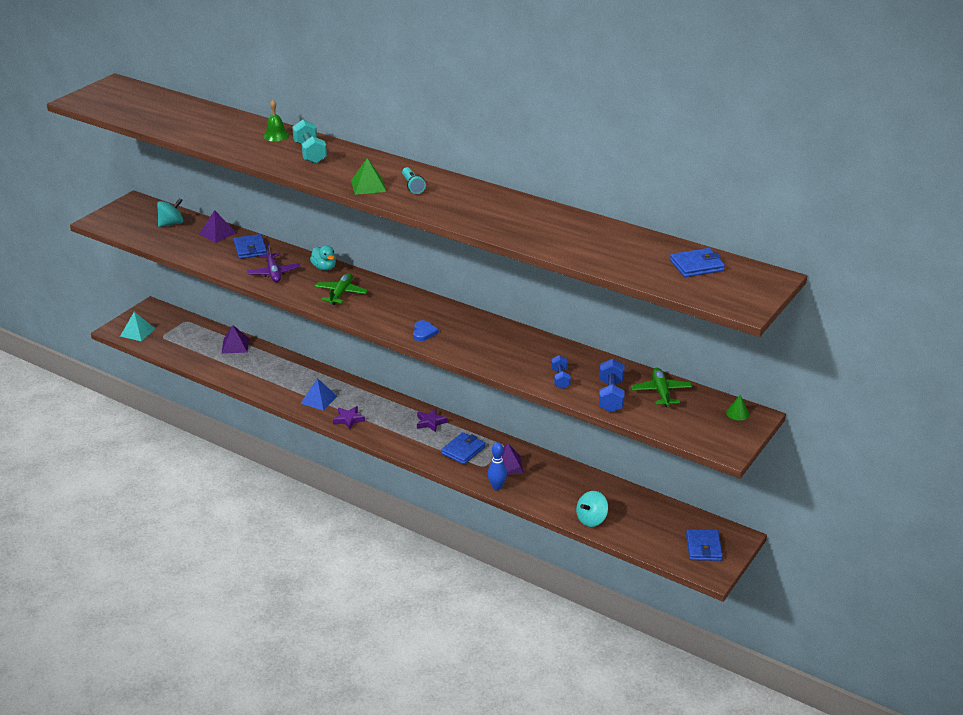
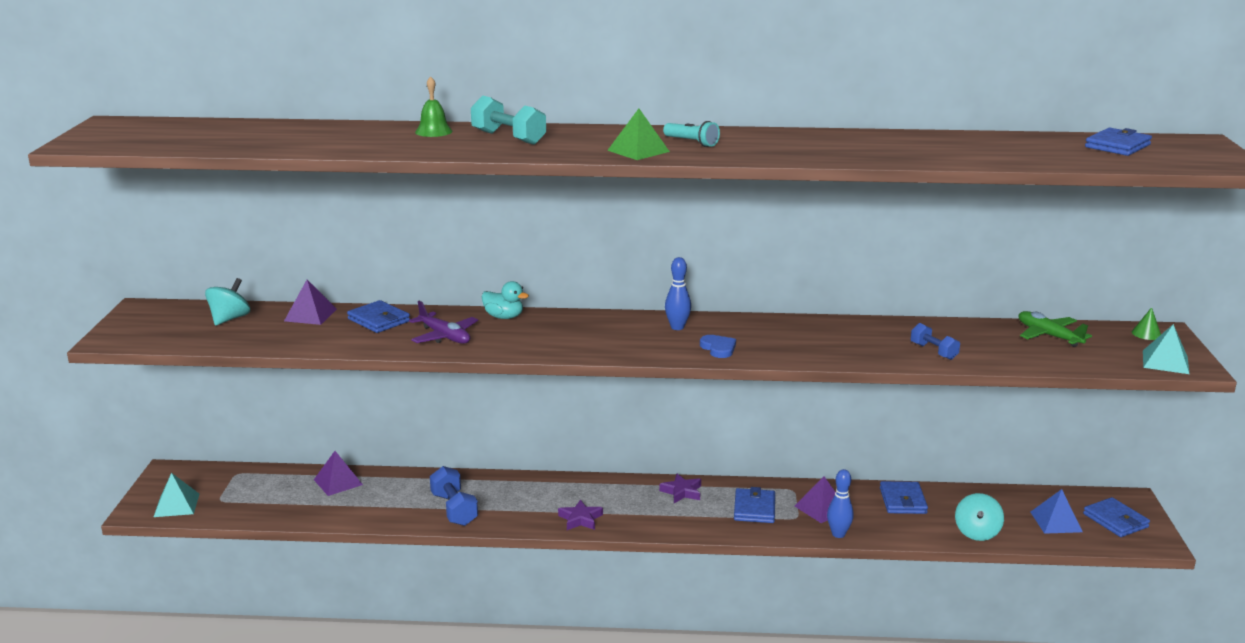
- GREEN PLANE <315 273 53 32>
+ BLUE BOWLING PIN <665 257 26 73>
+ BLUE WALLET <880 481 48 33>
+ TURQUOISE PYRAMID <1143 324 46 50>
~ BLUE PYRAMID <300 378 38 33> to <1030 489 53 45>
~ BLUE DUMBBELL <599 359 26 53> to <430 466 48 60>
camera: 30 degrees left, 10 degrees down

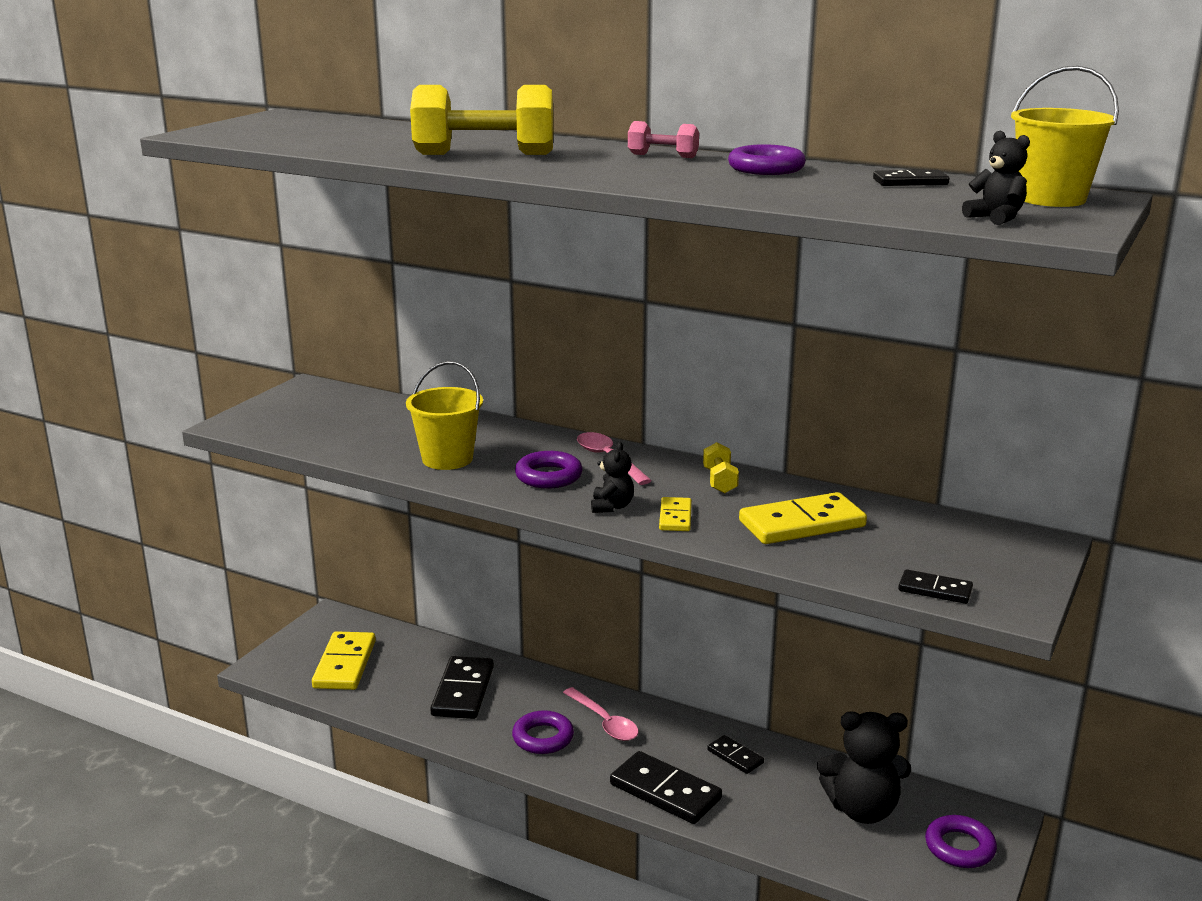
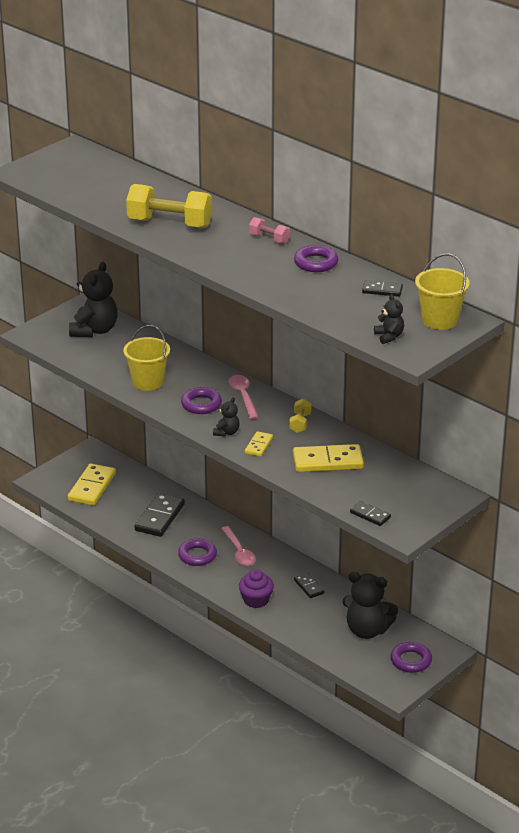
+ BLACK TEDDY BEAR <69 262 49 75>
~ BLACK DOMINO <610 751 112 73> to PURPLE CUPCAKE <239 569 35 39>
camera: 15 degrees right, 10 degrees up

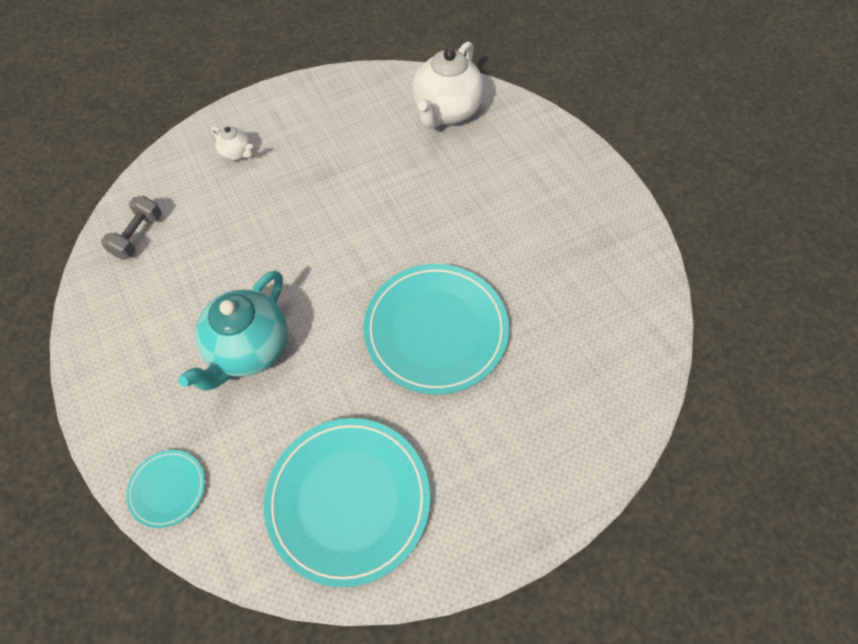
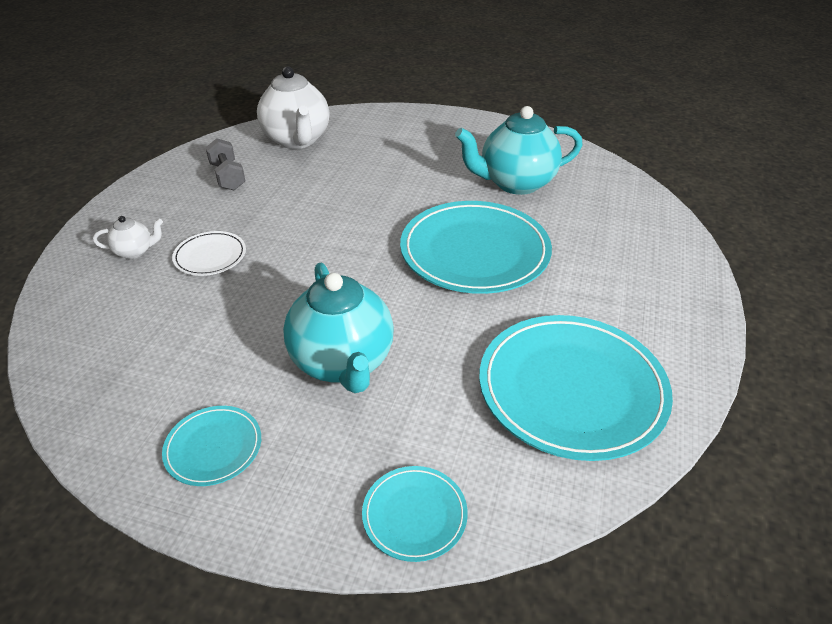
+ TURQUOISE PLATE <162 406 99 80>
+ WHITE PLATE <172 231 74 45>
+ TURQUOISE TEAPOT <455 106 128 89>
~ GREY DUMBBELL <101 196 61 63> to <205 138 40 52>
camera: 45 degrees left, 20 degrees down

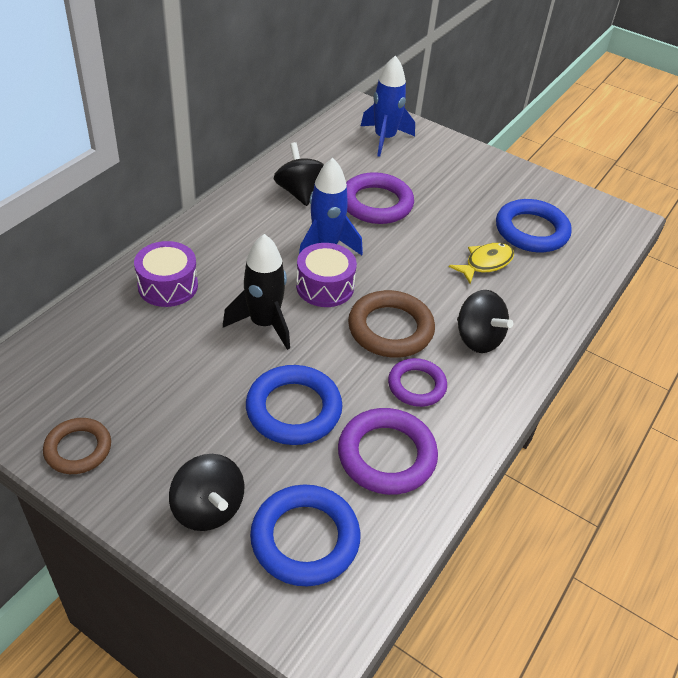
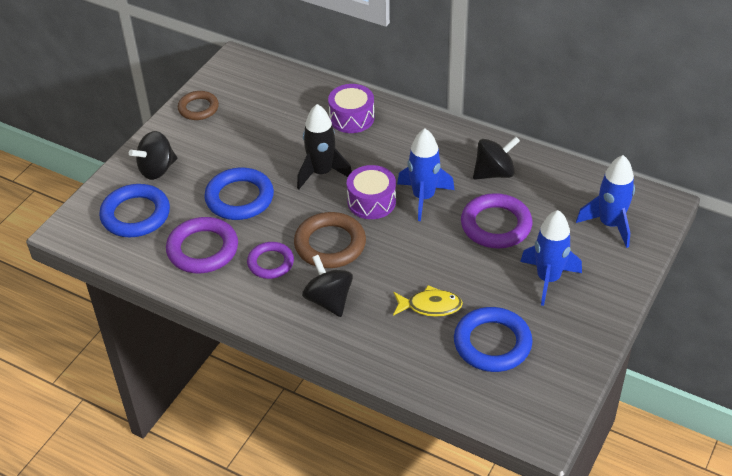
+ BLUE ROCKET <520 210 62 96>
~ YELLOW FISH <449 243 65 41> = <393 285 70 32> 45 degrees counterclockwise
~ BLACK SPINNING TOP <457 290 56 63> = <302 255 51 62> 105 degrees clockwise
camera: 90 degrees right, 0 degrees up

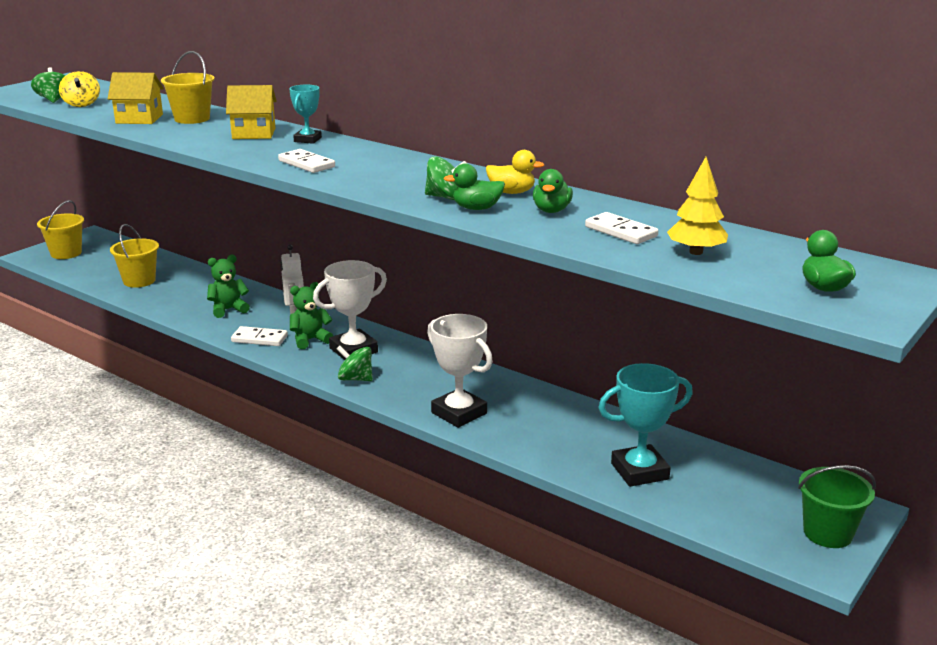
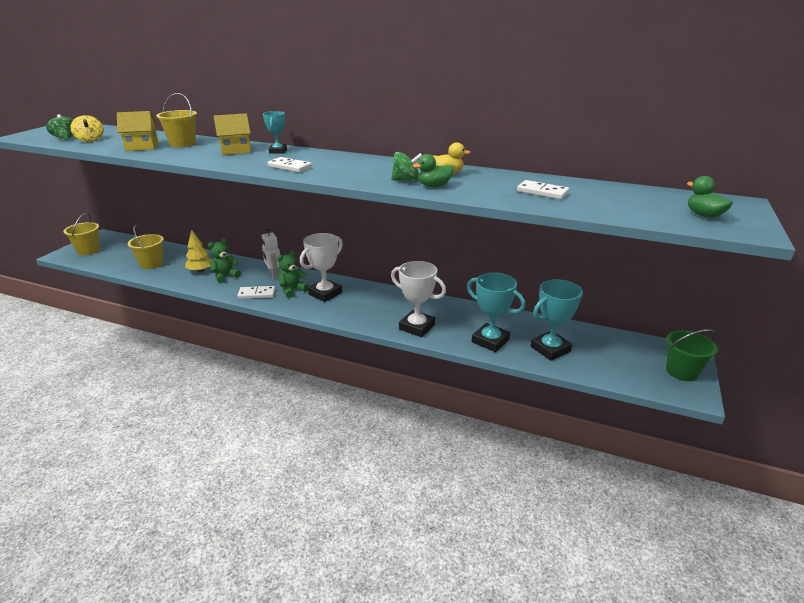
- GREEN SPINNING TOP <337 346 36 35>
- GREEN DUCK <533 169 40 44>
+ TURQUOISE TROPHY <467 272 58 80>
~ YELLOW TREE <667 157 61 98> to <185 229 27 44>
camera: 15 degrees left, 5 degrees up

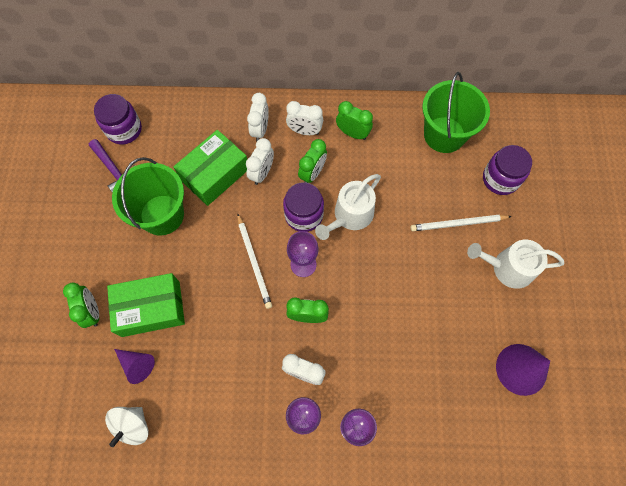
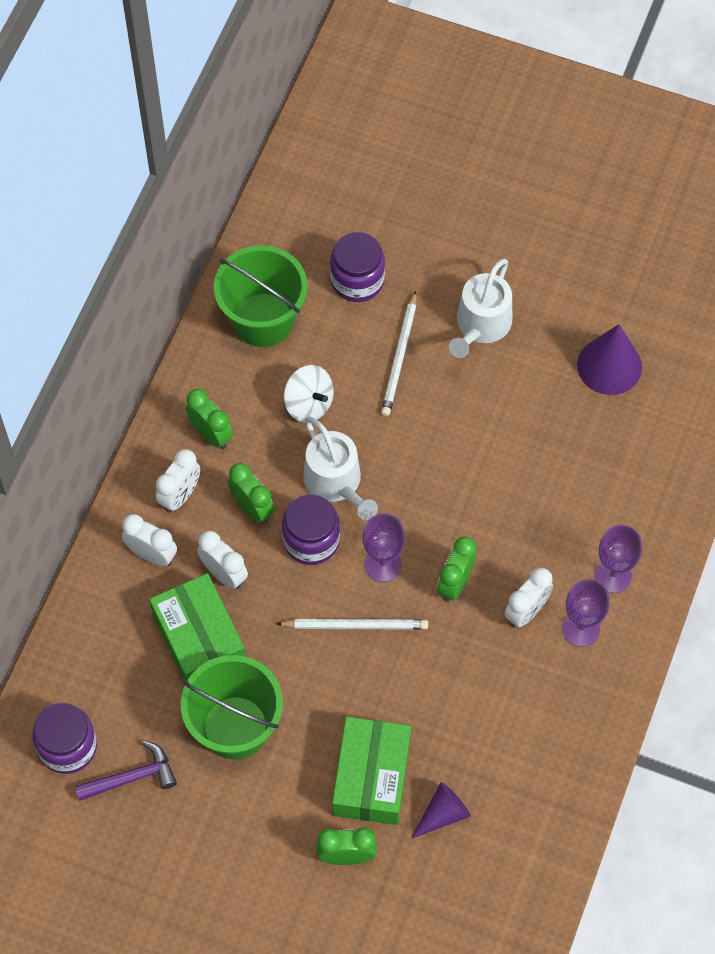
~ WHITE SPINNING TOP <105 407 44 40> to <284 365 50 57>
~ GREEN CLOCK <336 101 37 39> = <186 389 47 60> 90 degrees clockwise
camera: 70 degrees left, 5 degrees down

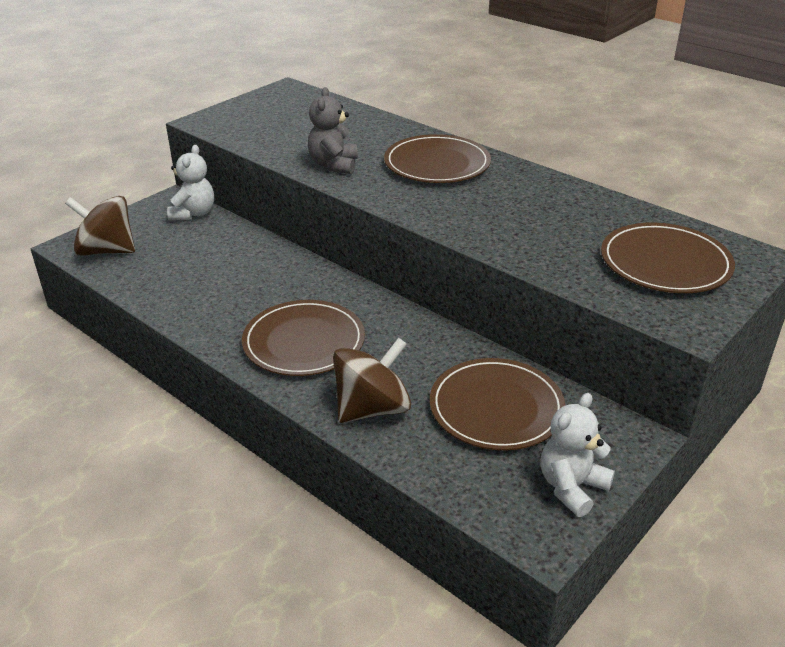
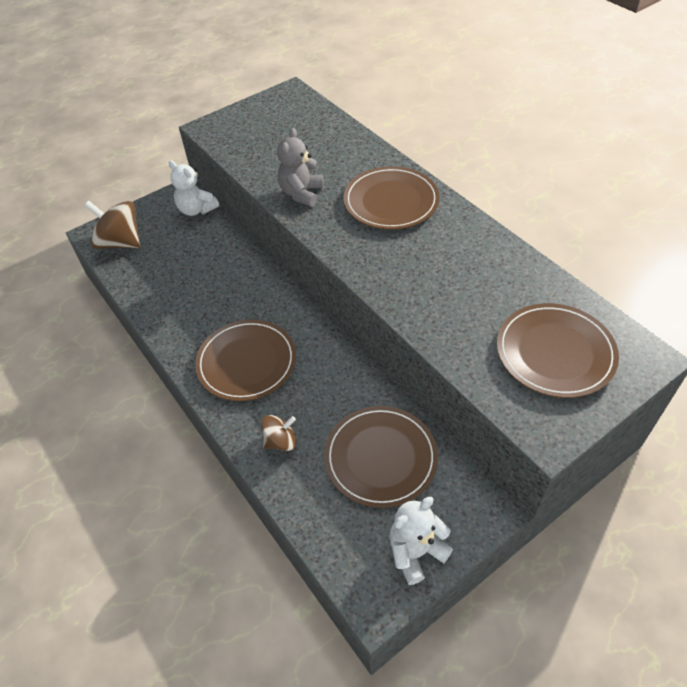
~ WHITE TEDDY BEAR <167 145 47 76> = <169 160 50 56> 105 degrees clockwise
~ BROWN SPINNING TOP <333 337 78 86> = <261 415 36 36> x0.57
camera: 15 degrees right, 15 degrees up

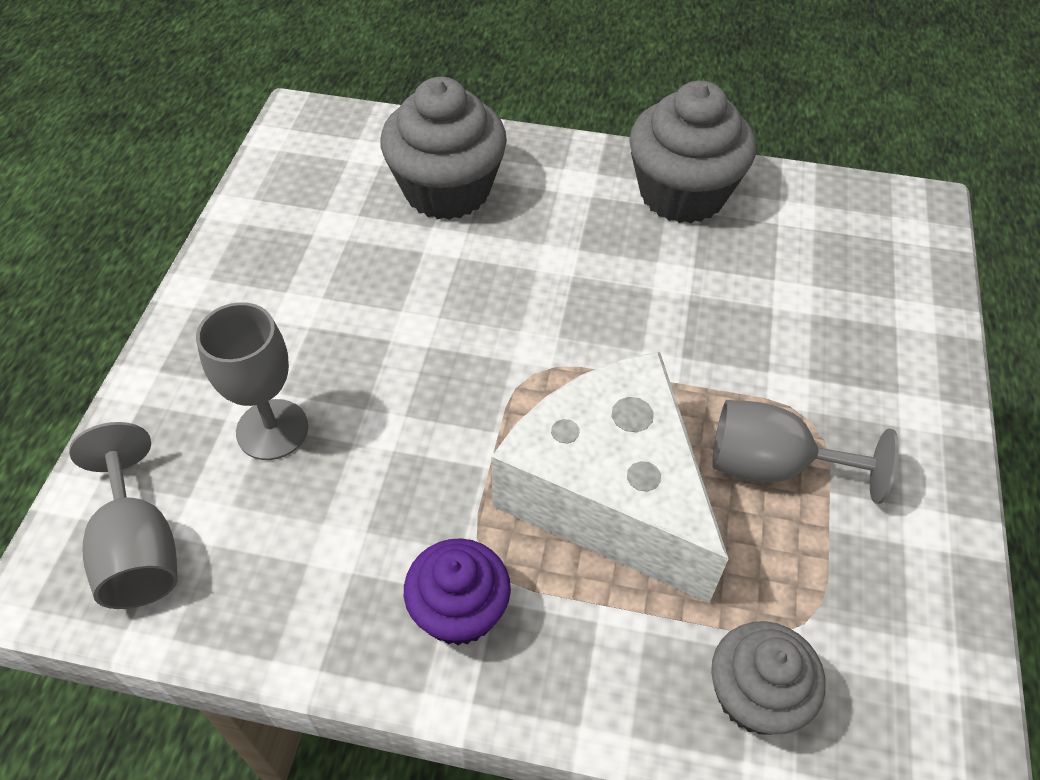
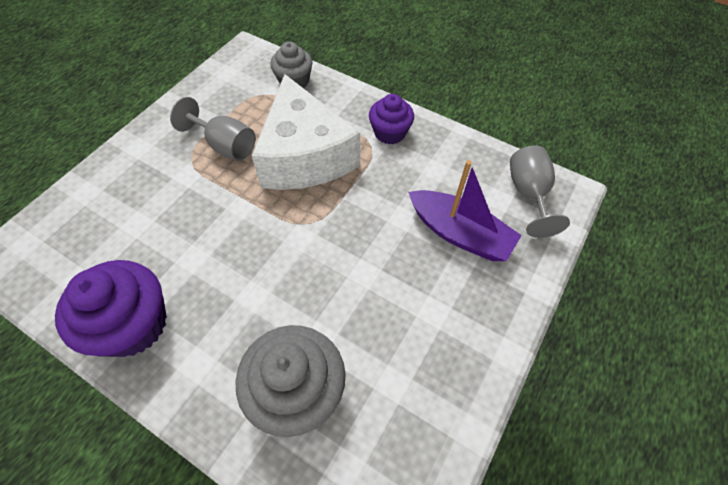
~ GREY GOBLET <196 302 112 158> to PURPLE BOAT <408 160 114 101>
~ GREY CUPCAKE <629 81 127 142> to PURPLE CUPCAKE <55 260 112 97>
camera: 160 degrees left, 5 degrees up

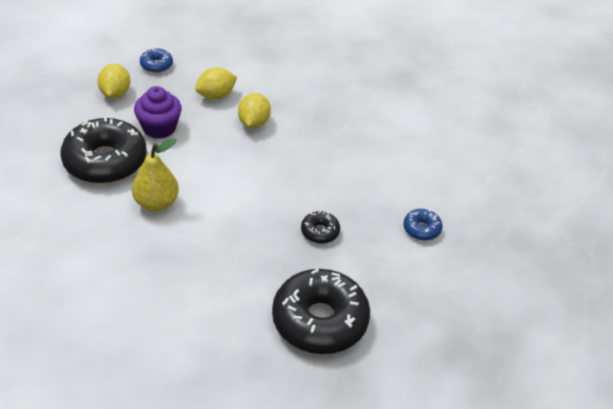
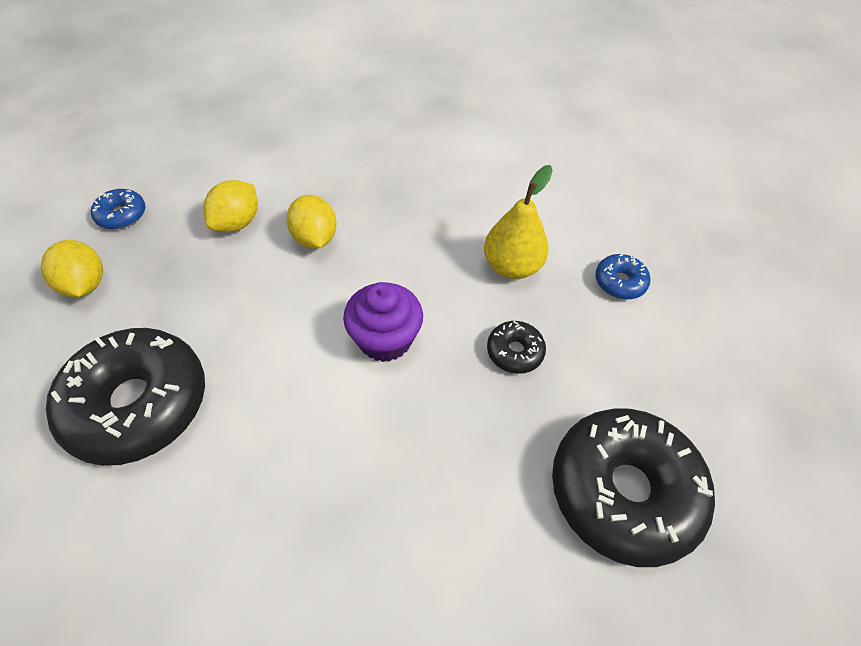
~ YELLOW PEAR <132 138 47 73> to <484 165 69 114>
~ PURPLE CUPCAKE <134 86 48 53> to <343 282 80 80>
camera: 30 degrees left, 10 degrees up

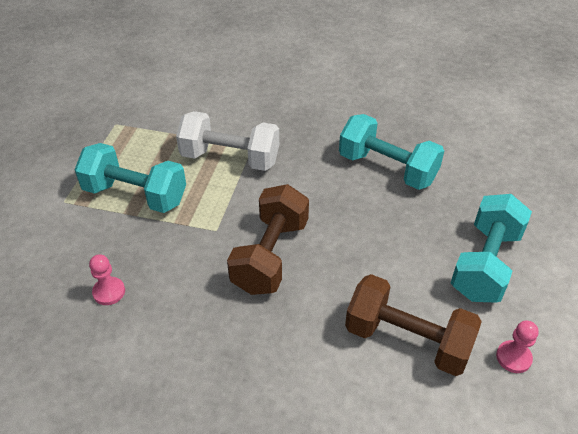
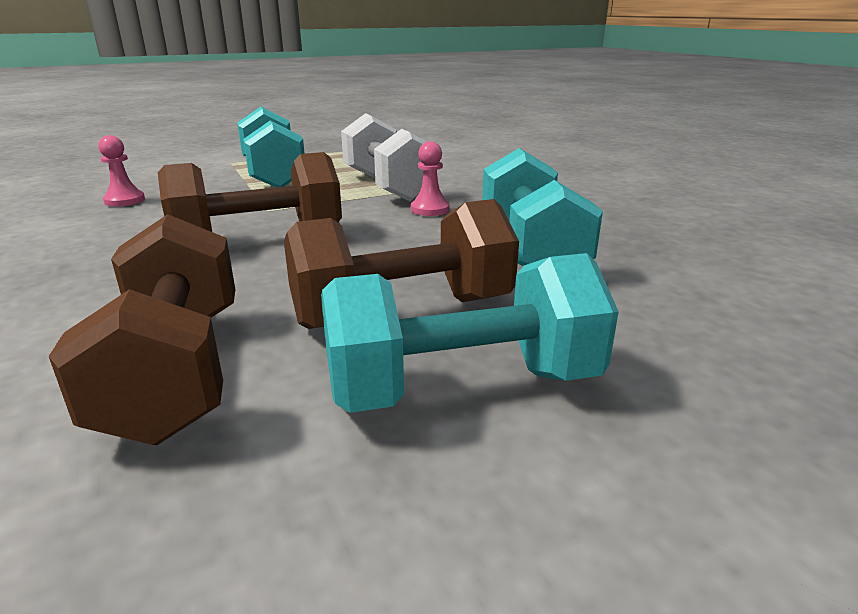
+ BROWN DUMBBELL <284 199 235 130>
~ PINK PAWN <496 320 43 53> to <411 141 39 75>
camera: 50 degrees right, 20 degrees down

